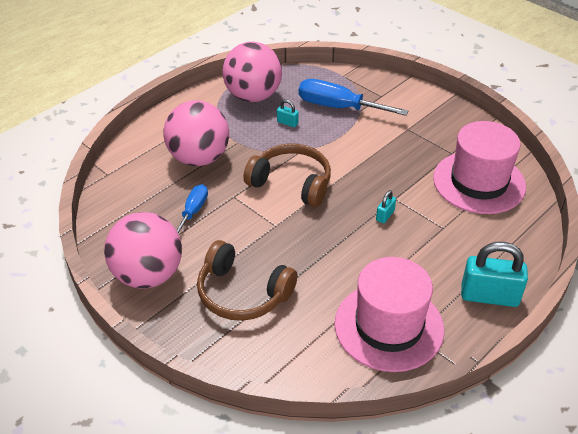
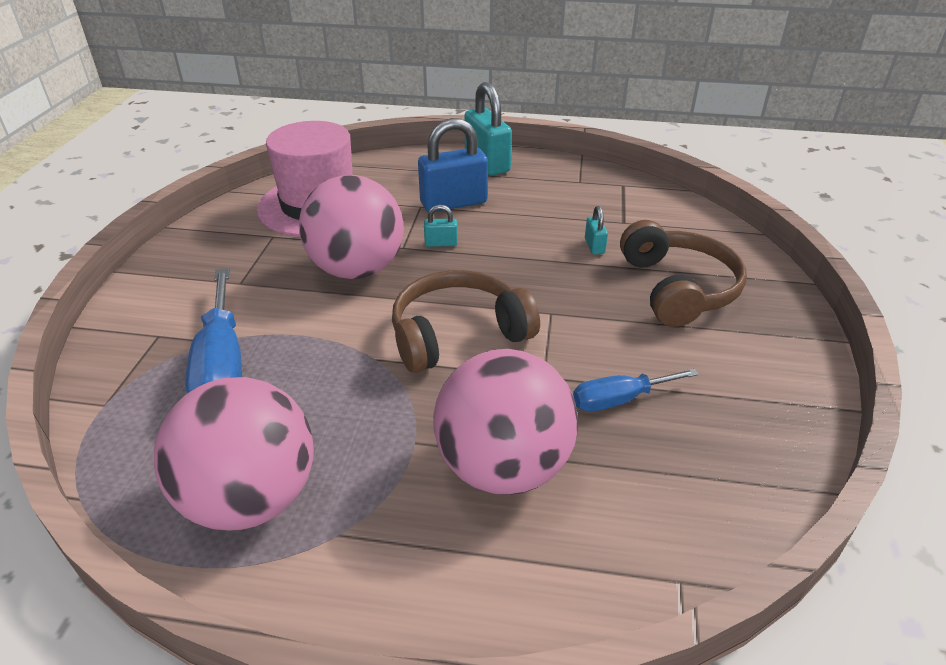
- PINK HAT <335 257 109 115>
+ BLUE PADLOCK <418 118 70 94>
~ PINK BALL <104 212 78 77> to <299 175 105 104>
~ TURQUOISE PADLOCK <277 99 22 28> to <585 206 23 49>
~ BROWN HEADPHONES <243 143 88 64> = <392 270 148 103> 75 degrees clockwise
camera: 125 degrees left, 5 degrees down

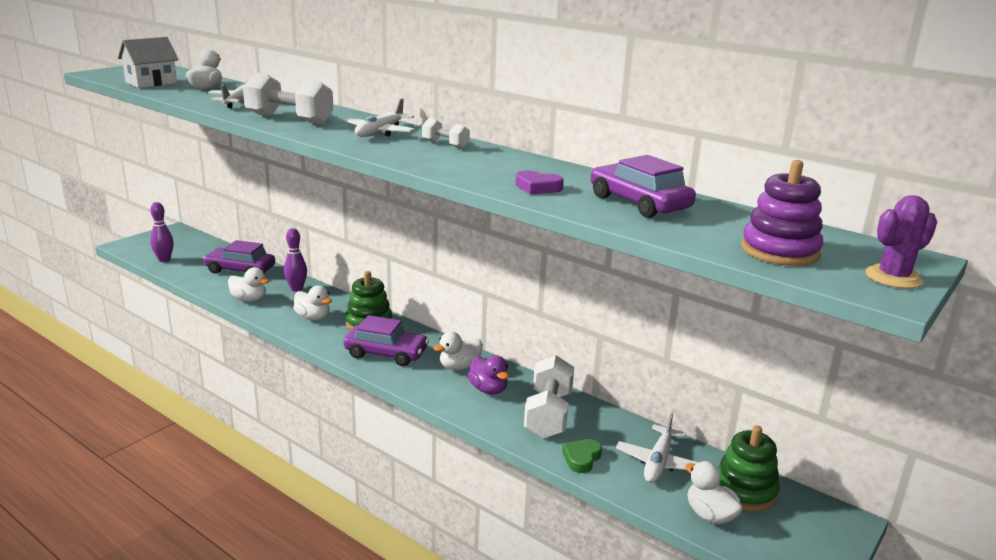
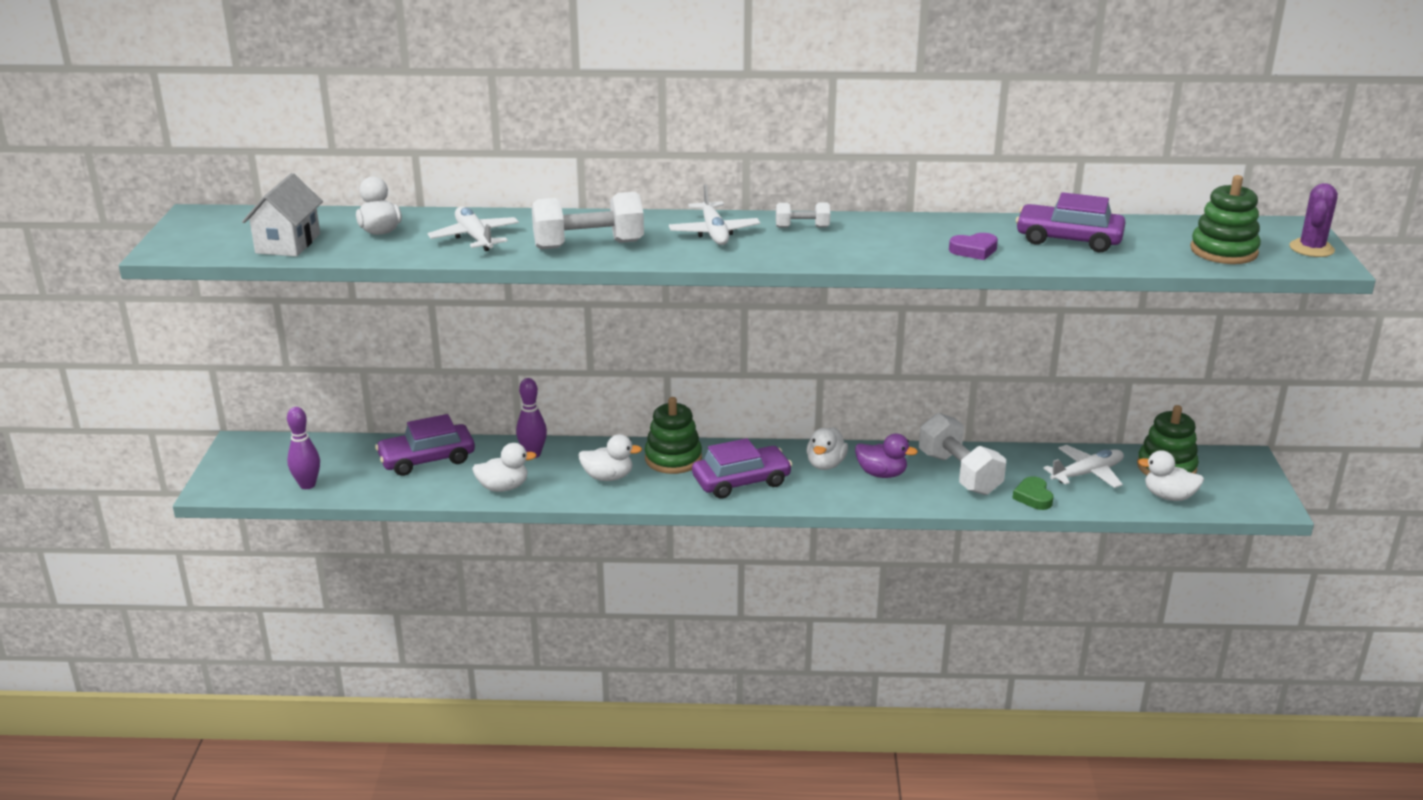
~ PURPLE STACKING TOY <741 160 82 106> to GREEN STACKING TOY <1190 175 71 89>
~ WHITE PLANE <616 412 83 71> = <1043 445 81 43> 105 degrees counterclockwise
camera: 35 degrees left, 5 degrees up

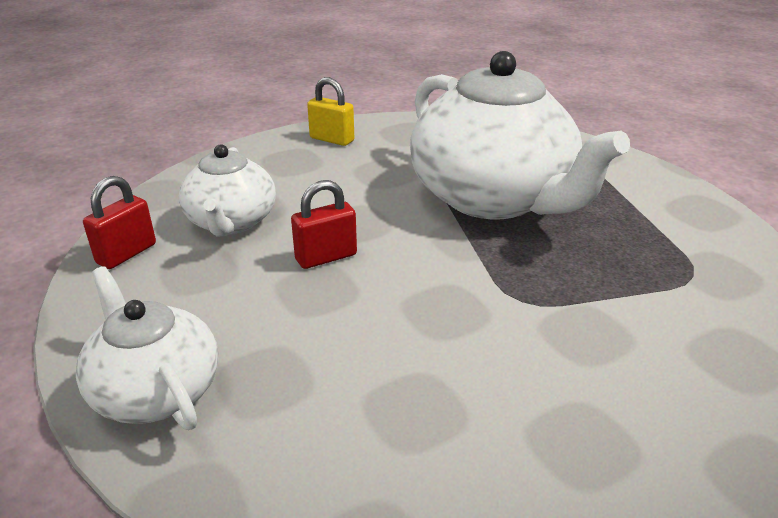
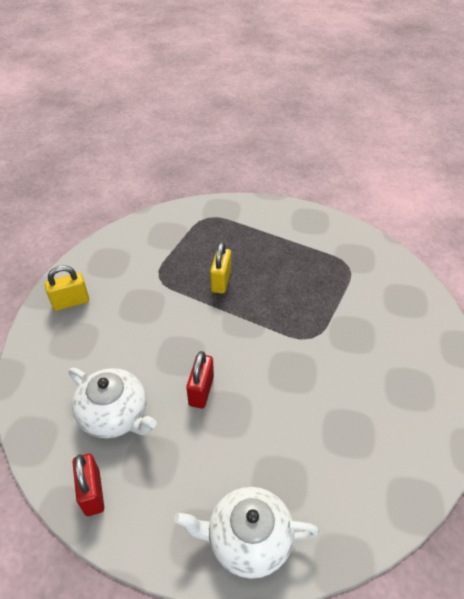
~ WHITE TEAPOT <410 51 220 168> to YELLOW PADLOCK <210 242 21 52>
camera: 50 degrees left, 15 degrees up

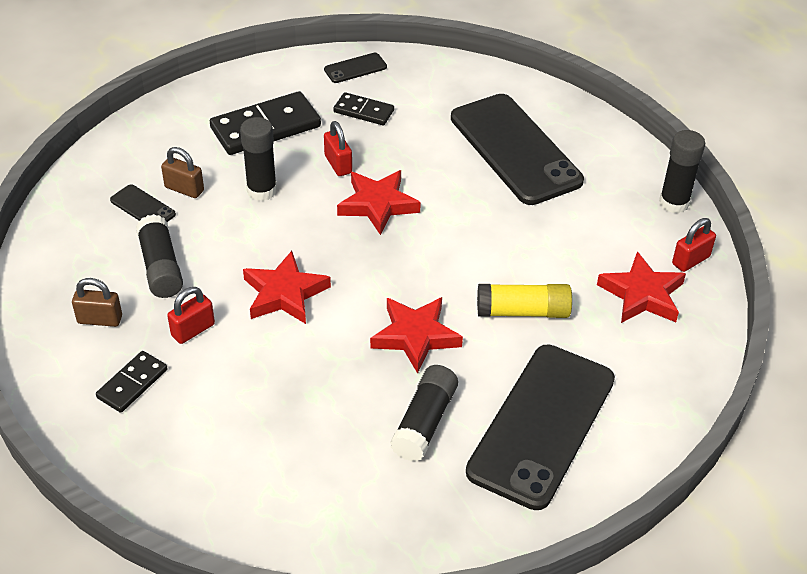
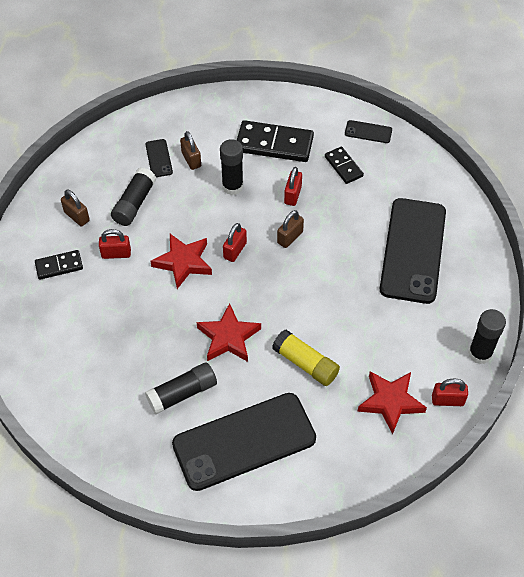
+ RED PADLOCK <223 223 24 39>
~ RED STAR <337 170 84 65> to BROWN PADLOCK <277 210 27 38>
camera: 40 degrees right, 10 degrees up

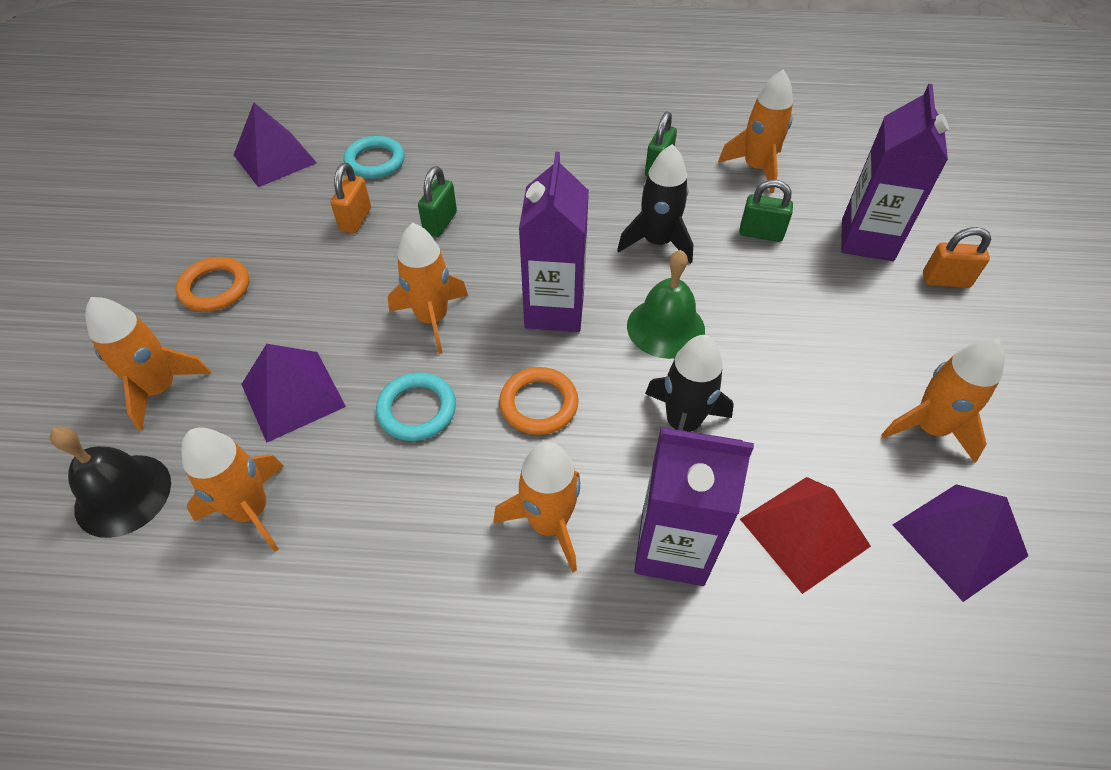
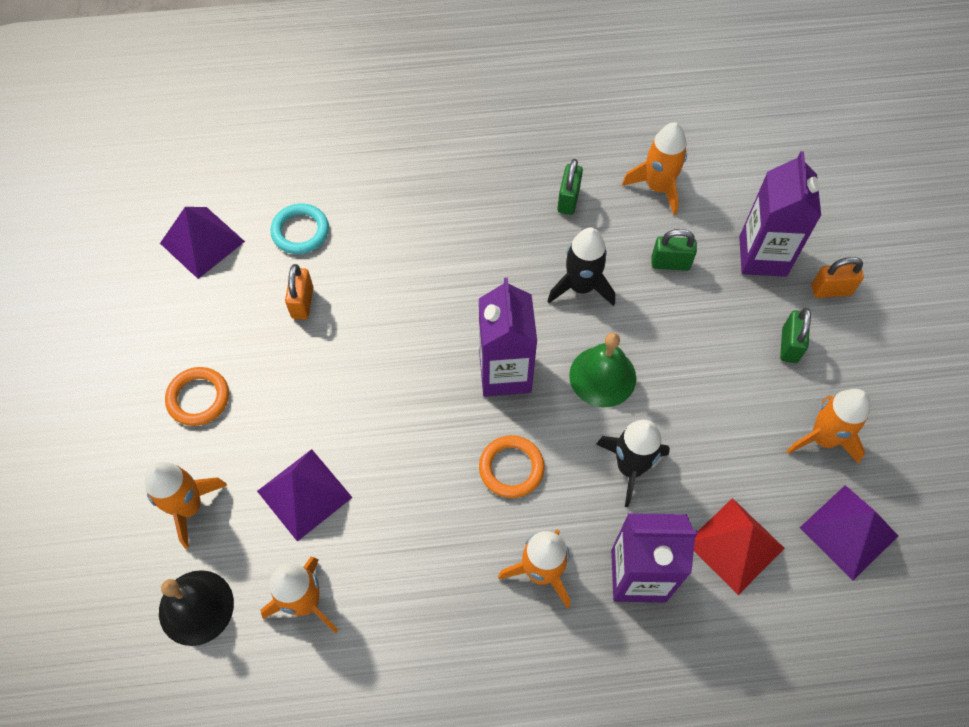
- TURQUOISE RING <376 372 80 69>
- ORANGE ROCKET <388 223 80 131>
~ GREEN PADLOCK <418 166 39 71> to <780 308 31 55>
camera: 10 degrees left, 10 degrees up

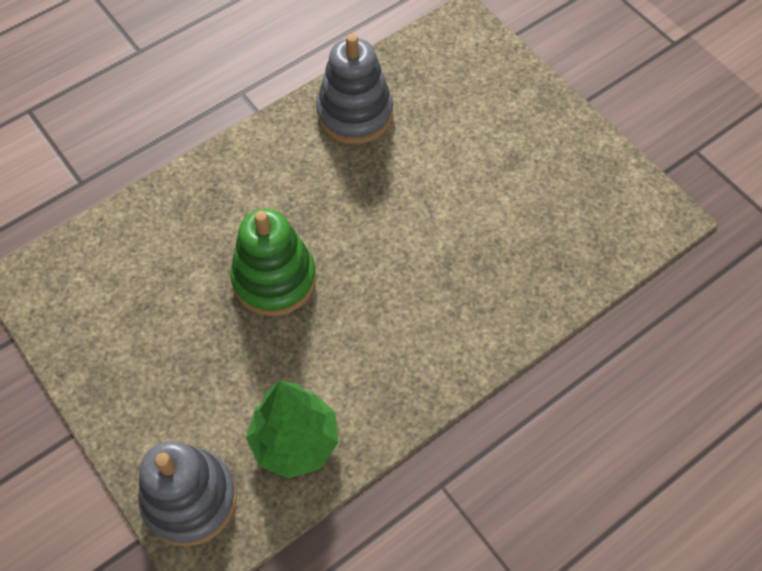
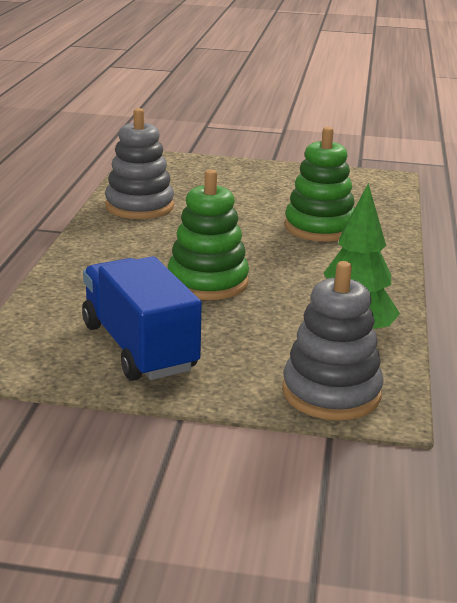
+ BLUE TRUCK <82 256 120 125>
+ GREEN STACKING TOY <285 127 70 114>
camera: 45 degrees left, 35 degrees down

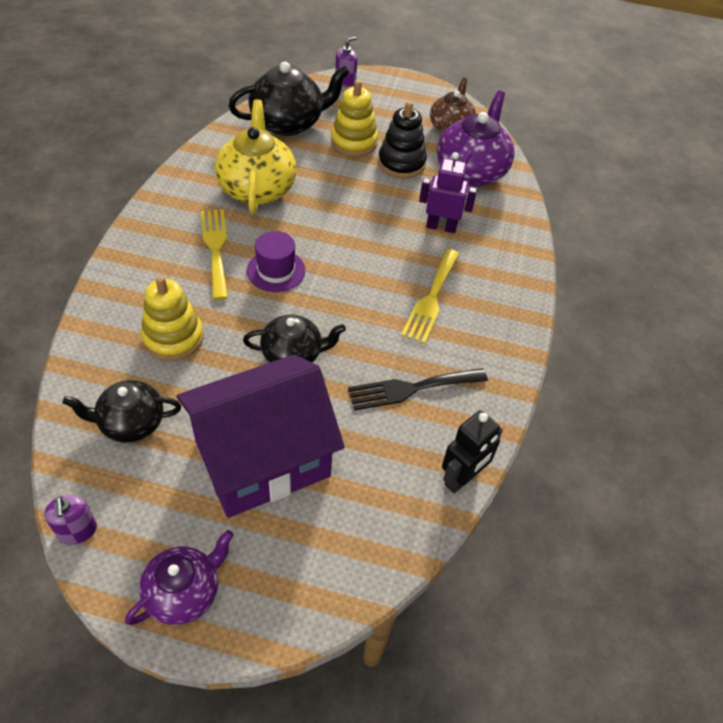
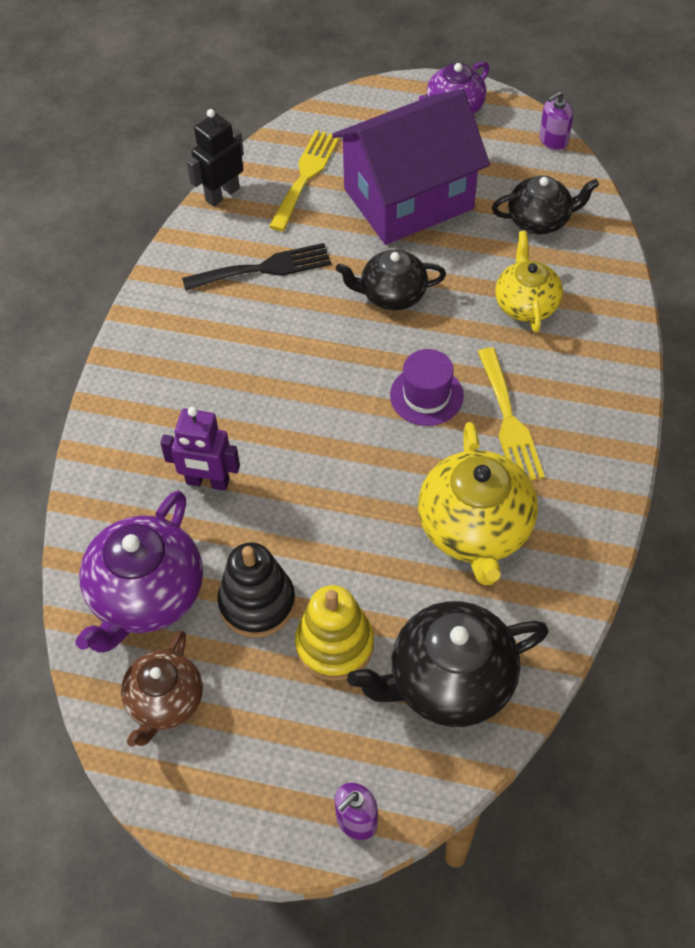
~ YELLOW FORK <401 249 58 95> to <269 130 71 101>
~ YELLOW STACKING TOY <141 276 63 85> to YELLOW TEAPOT <495 231 68 102>
~ PURPLE SOAP DISPENSER <44 495 53 50> = <540 91 33 59> 105 degrees counterclockwise
camera: 175 degrees left, 5 degrees up

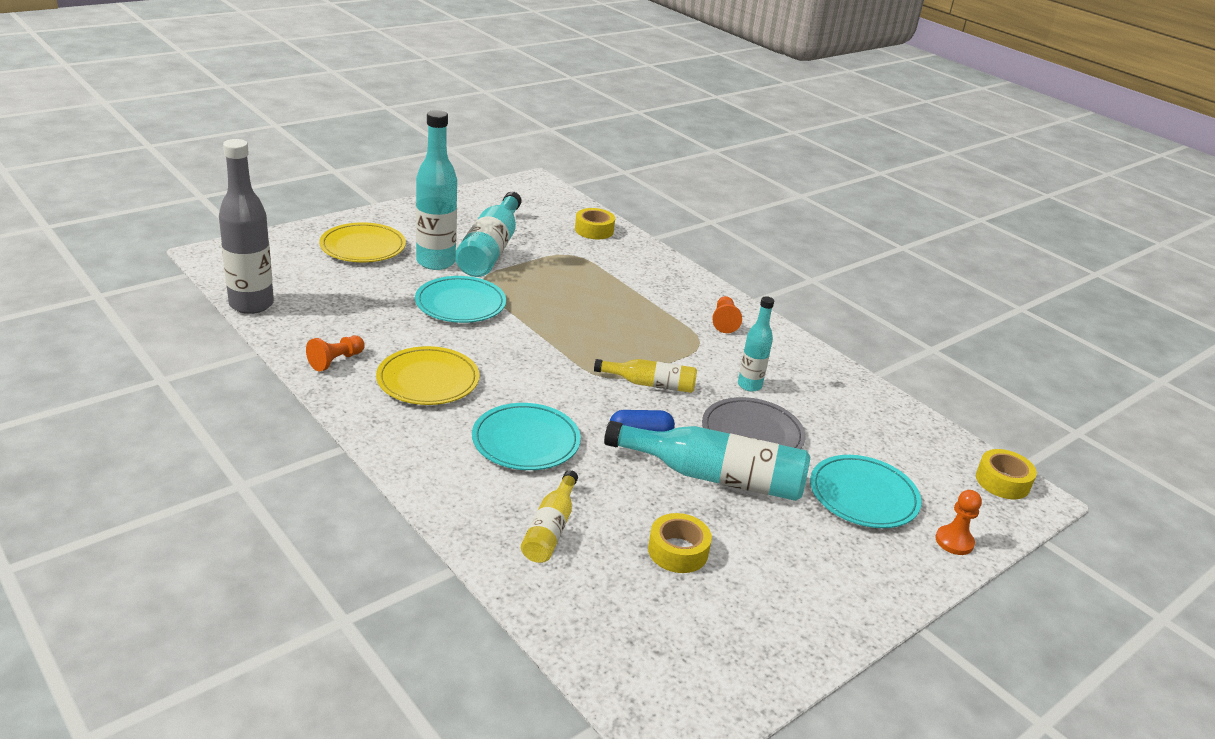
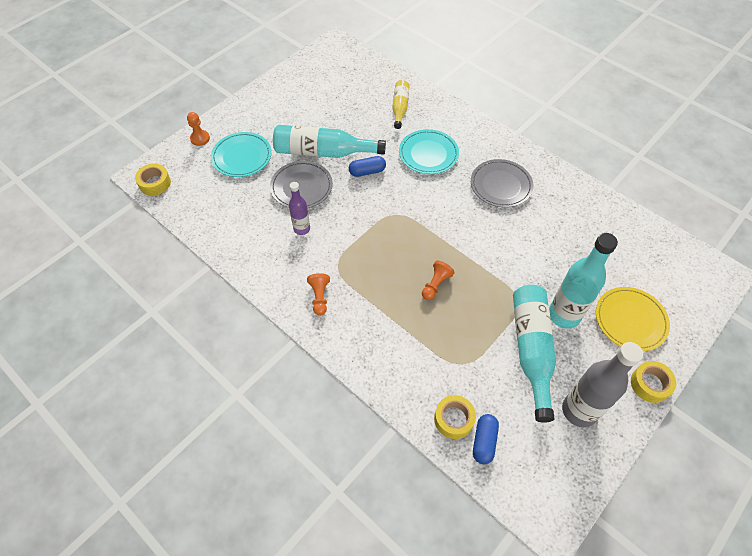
- TURQUOISE PLATE <415 276 91 47>
- YELLOW BOTTLE <594 359 103 34>
+ BLUE CAPSULE <473 414 26 50>
~ GREY BOTTLE <219 139 55 175> to <562 342 81 85>
~ ORANGE PAWN <306 336 59 35> to <422 261 33 39>
~ YELLOW TAPE <648 513 64 60> to <631 361 45 42>
~ YELLOW PLATE <376 346 104 59> to GREY PLATE <471 159 62 49>
~ TURQUOISE BOTTLE <738 296 36 96> to PURPLE BOTTLE <289 182 21 53>
camera: 175 degrees right, 25 degrees up

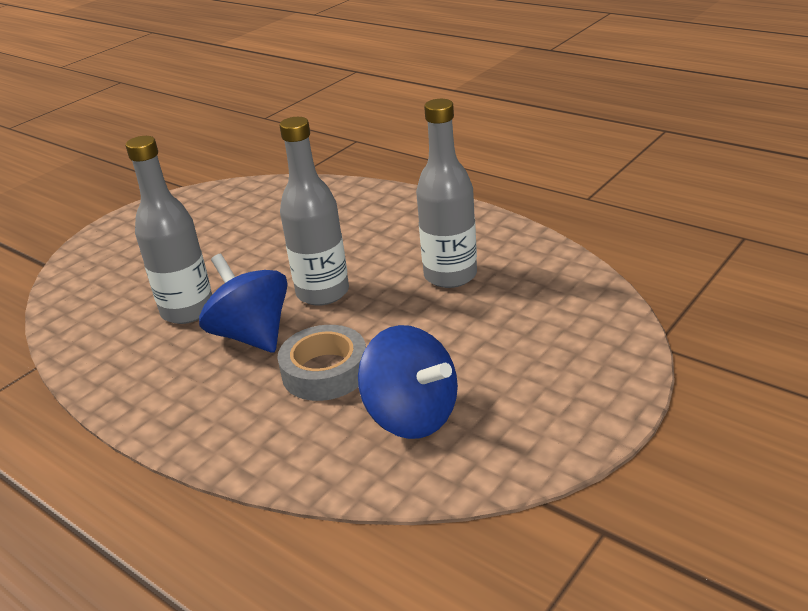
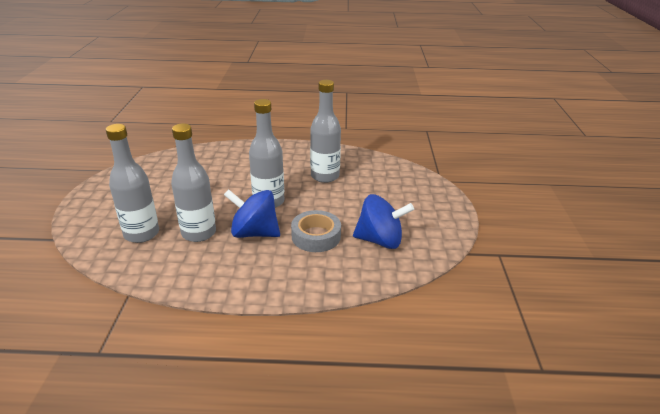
+ GREY BOTTLE <106 124 53 119>
camera: 40 degrees left, 0 degrees up

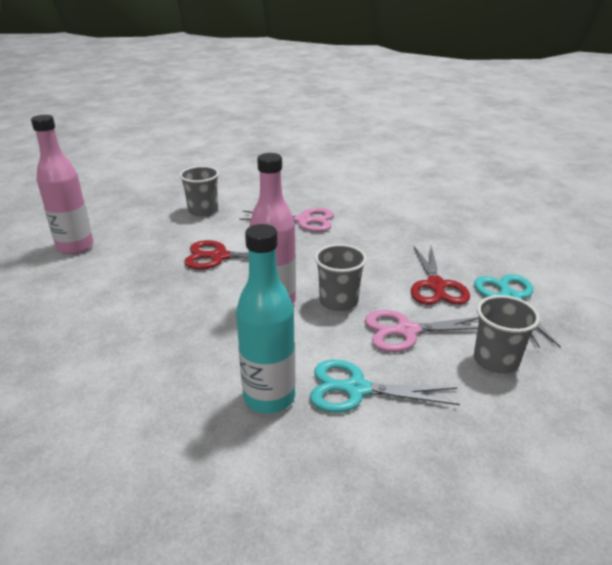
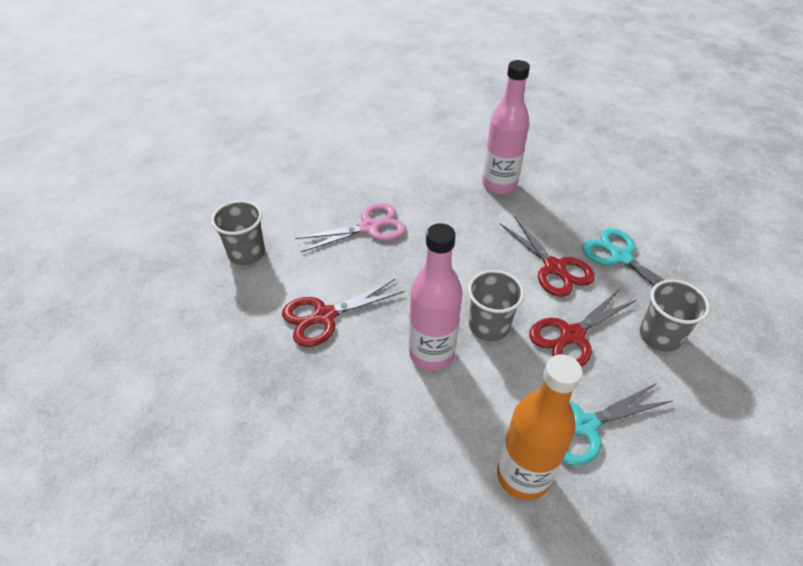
~ PINK BOTTLE <31 115 62 139> to <482 60 48 134>
~ TURQUOISE BOTTLE <236 224 59 189> to ORANGE BOTTLE <497 354 85 146>
~ PINK SCISSORS <365 310 114 42> to RED SCISSORS <529 289 108 78>
camera: 30 degrees left, 15 degrees up

